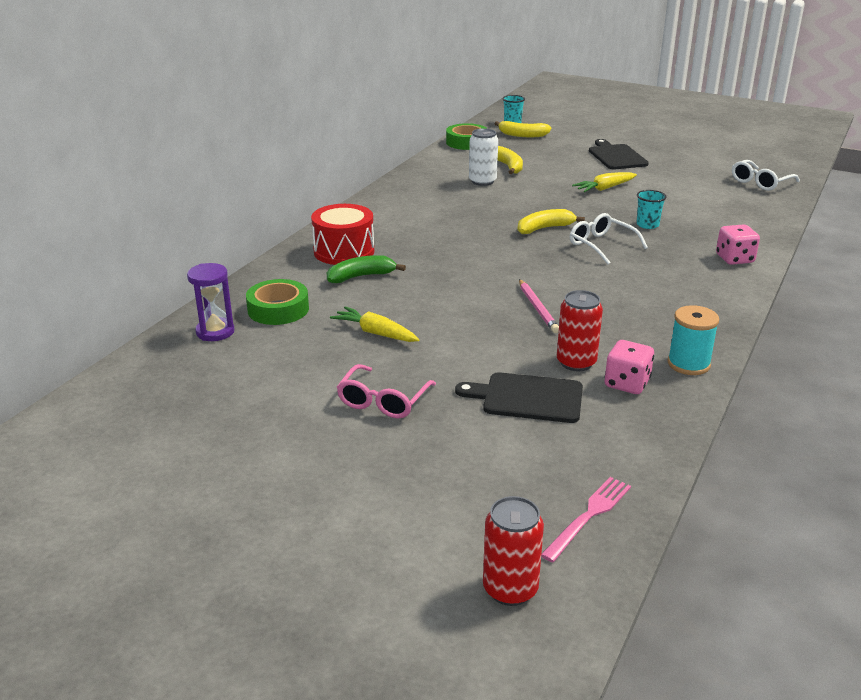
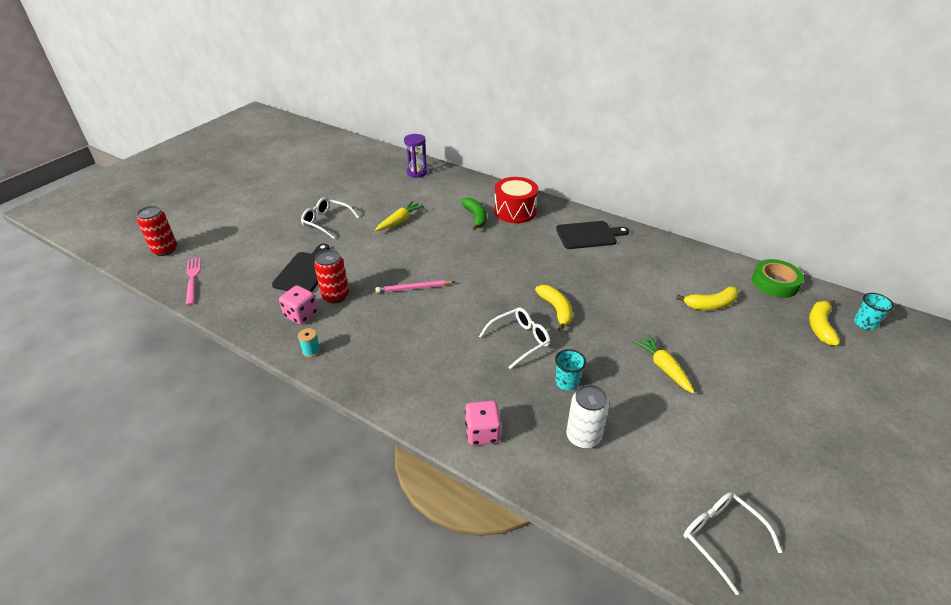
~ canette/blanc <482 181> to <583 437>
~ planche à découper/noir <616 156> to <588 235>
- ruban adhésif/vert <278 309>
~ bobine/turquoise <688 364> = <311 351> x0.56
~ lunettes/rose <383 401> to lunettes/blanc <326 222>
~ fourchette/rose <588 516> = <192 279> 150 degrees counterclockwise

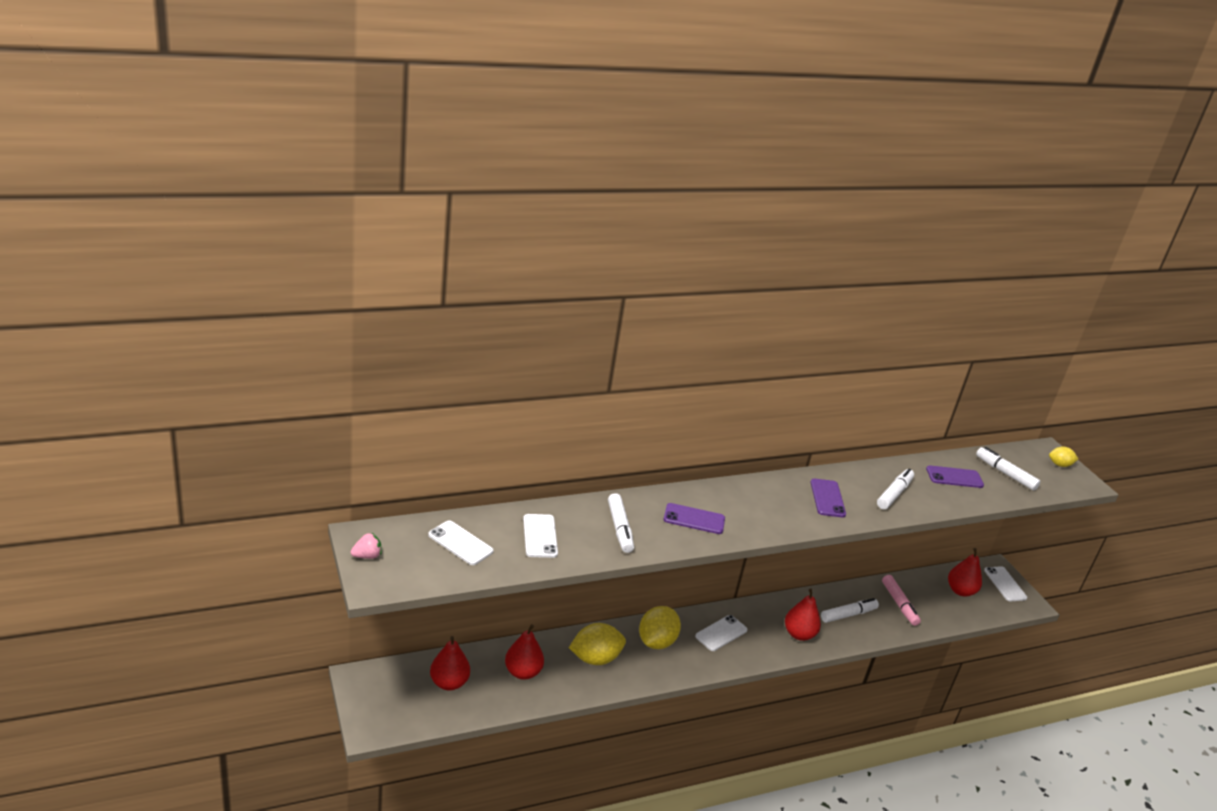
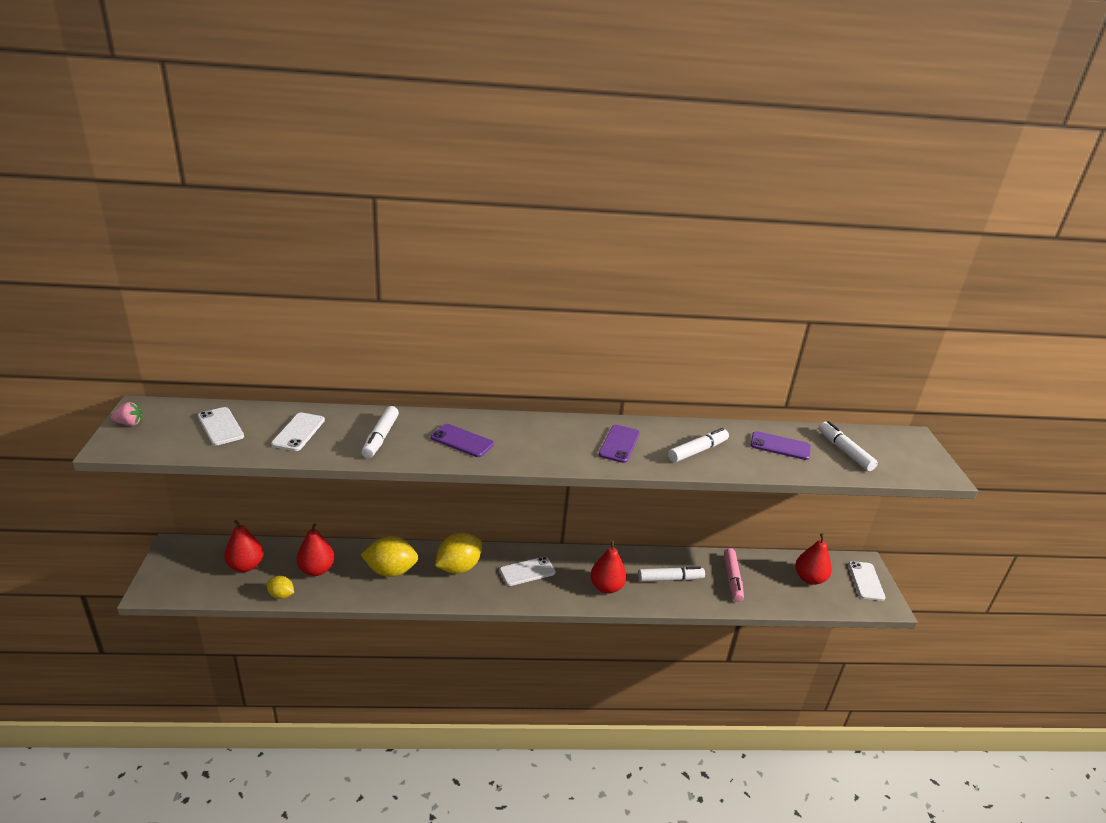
~ citron/jaune <1059 465> to <281 595>

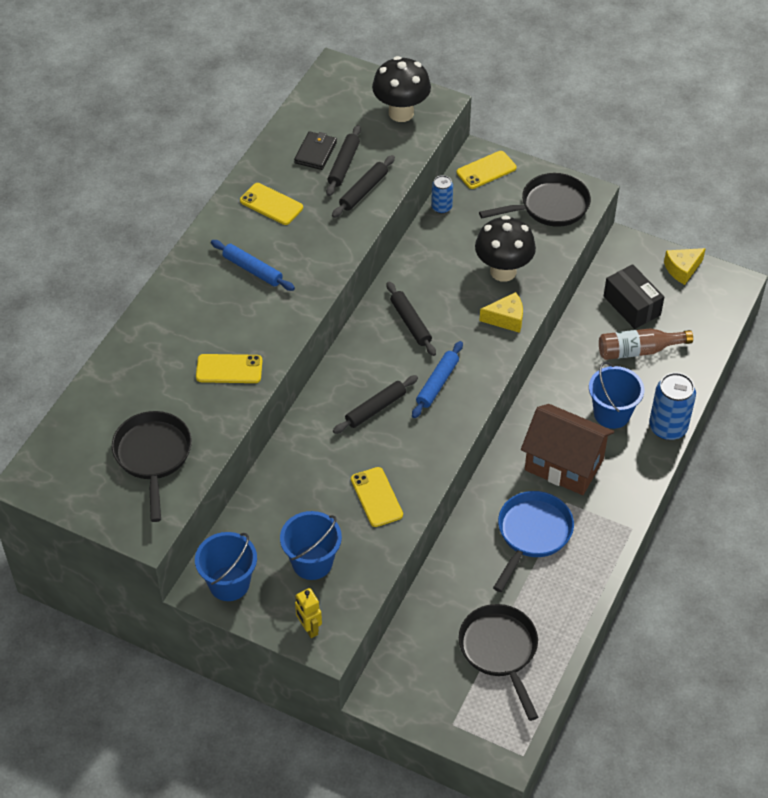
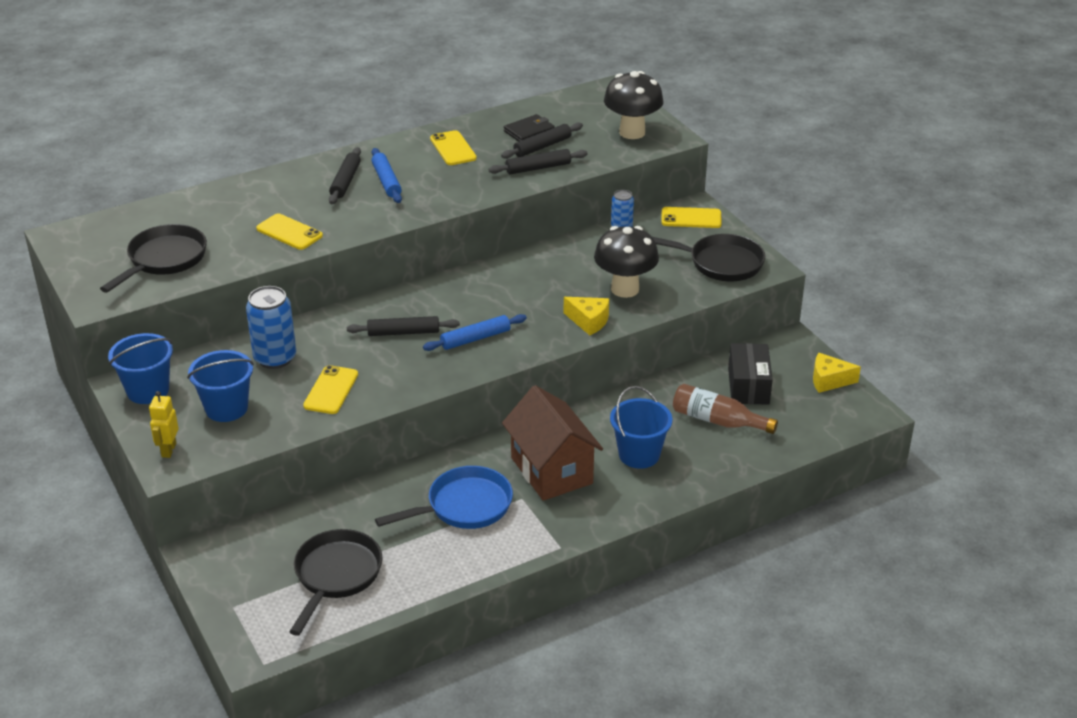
~ rouleau à pâtisserie/noir <410 323> to <345 181>
~ canette/bleu <667 428> to <275 358>

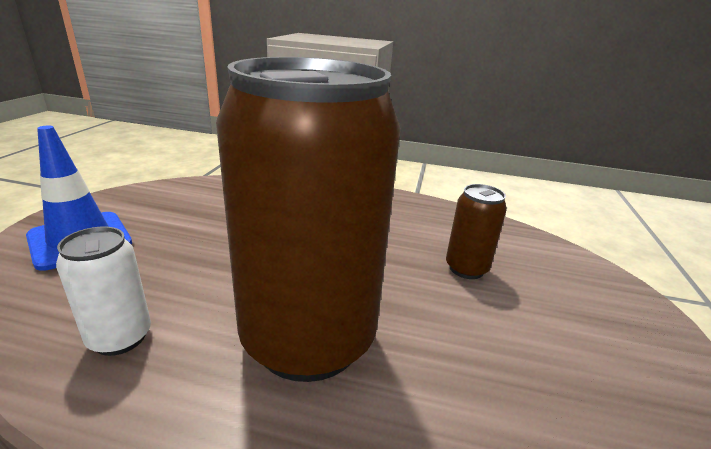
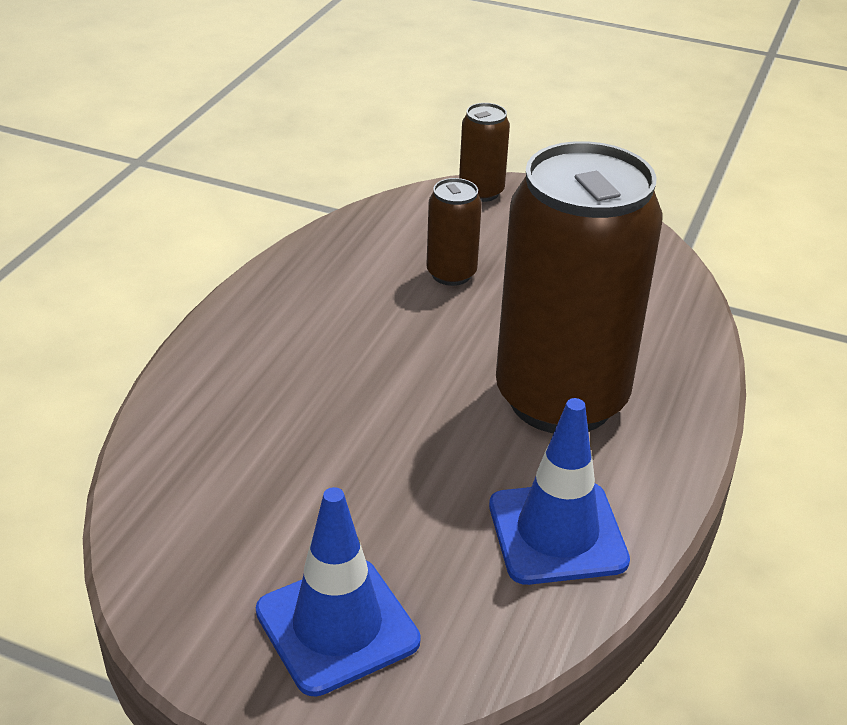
~ canette/blanc <120 337> to cône de chantier/bleu <557 533>
+ canette/marron <481 192>

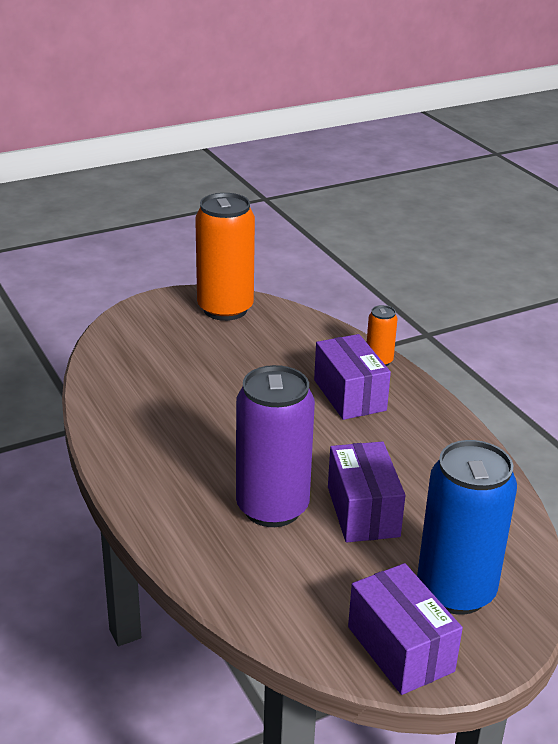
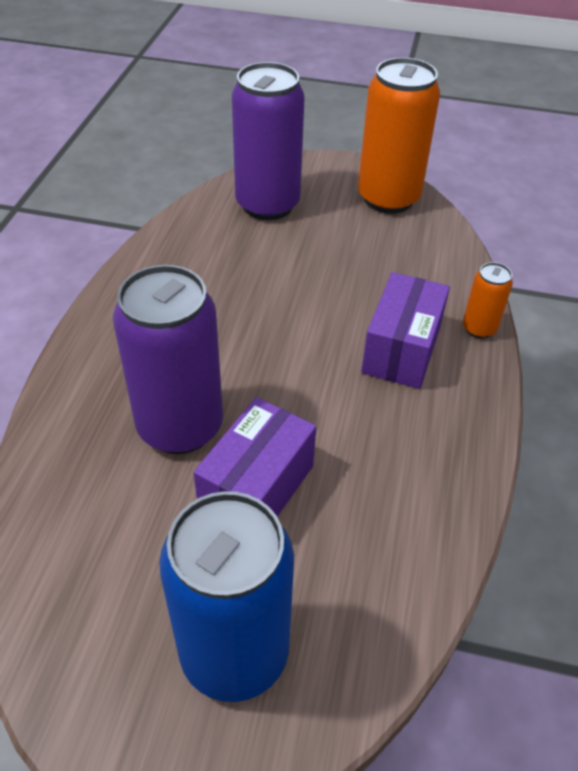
- boîte/violet <400 649>
+ canette/violet <267 205>

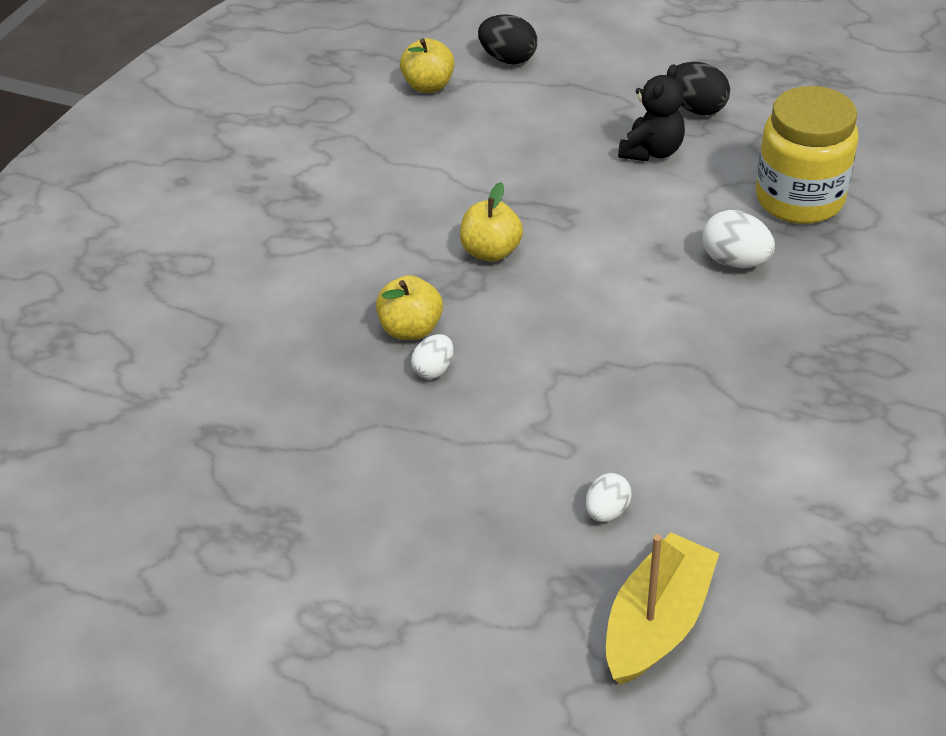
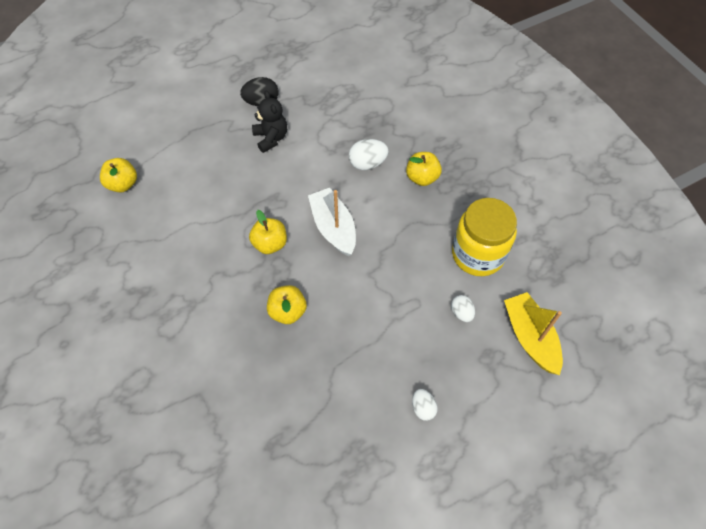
- œuf/noir <508 59>
~ bocal/jaune <799 199> to <478 254>
~ œuf/blanc <434 369> to <423 408>
+ pomme/jaune <422 178>
+ bateau/blanc <333 227>

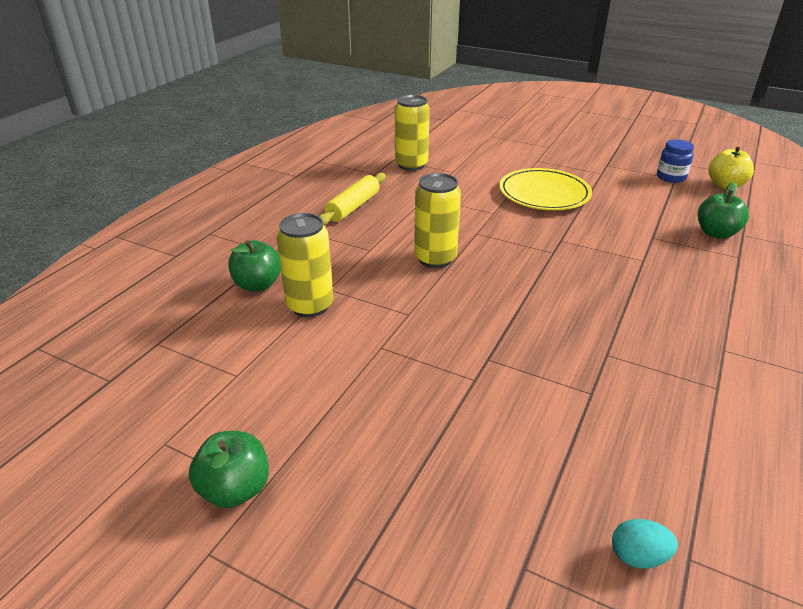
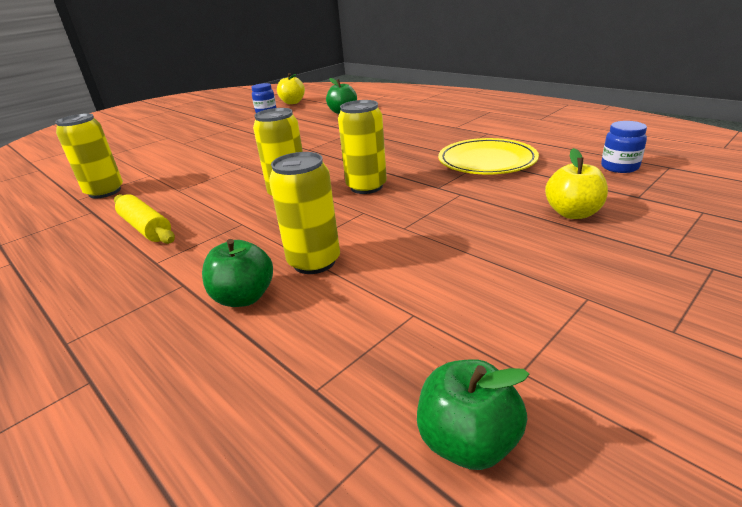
~ assiette/jaune <544 194> to <487 161>
~ pomme/vert <235 489> to <468 441>
~ œuf/turquoise <638 556> to bocal/bleu <619 167>
+ canette/jaune <366 187>
+ pomme/jaune <573 213>

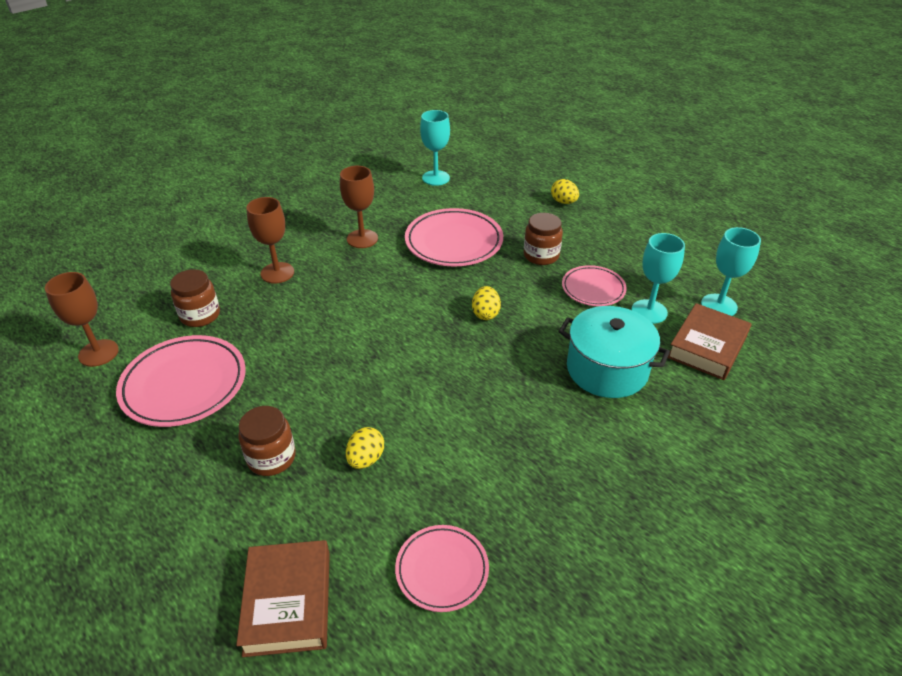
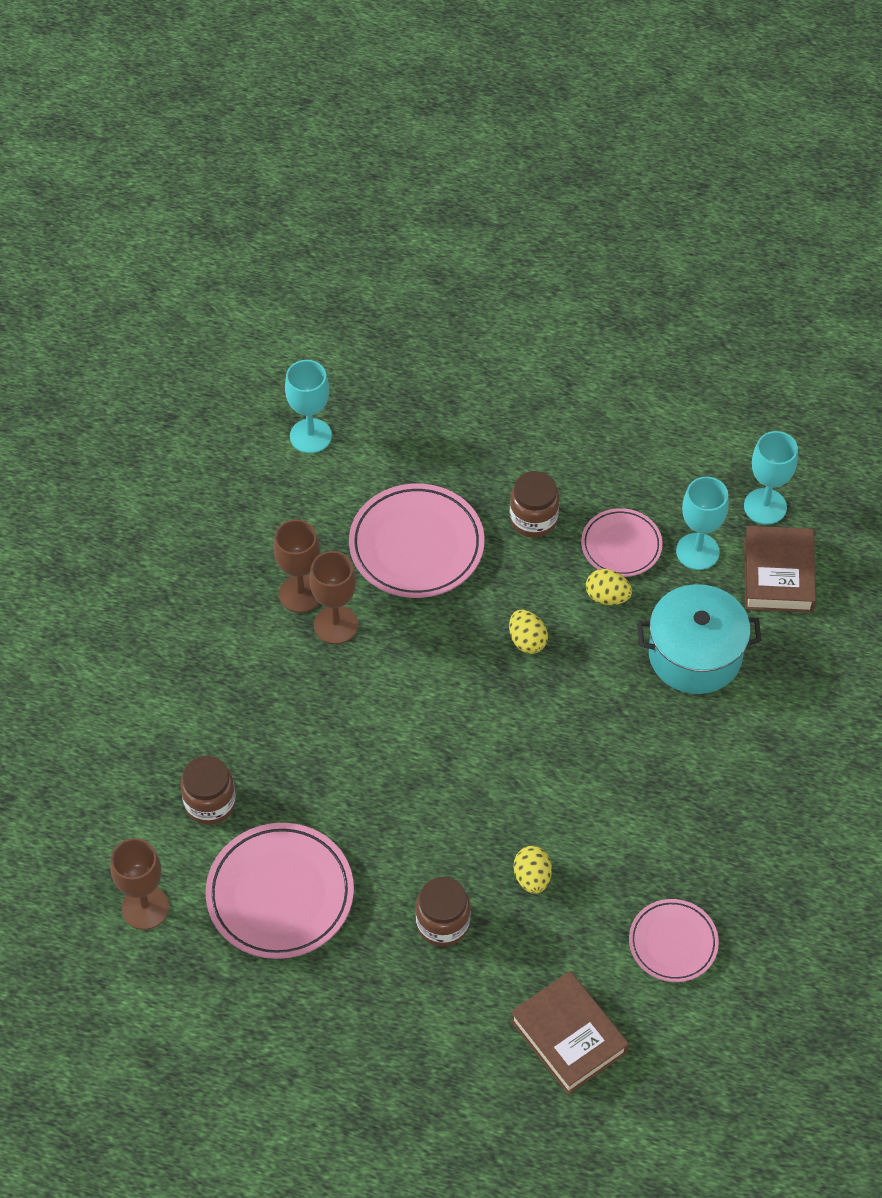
~ œuf/jaune <563 202> to <607 597>
~ verre à pied/marron <277 273> to <335 625>

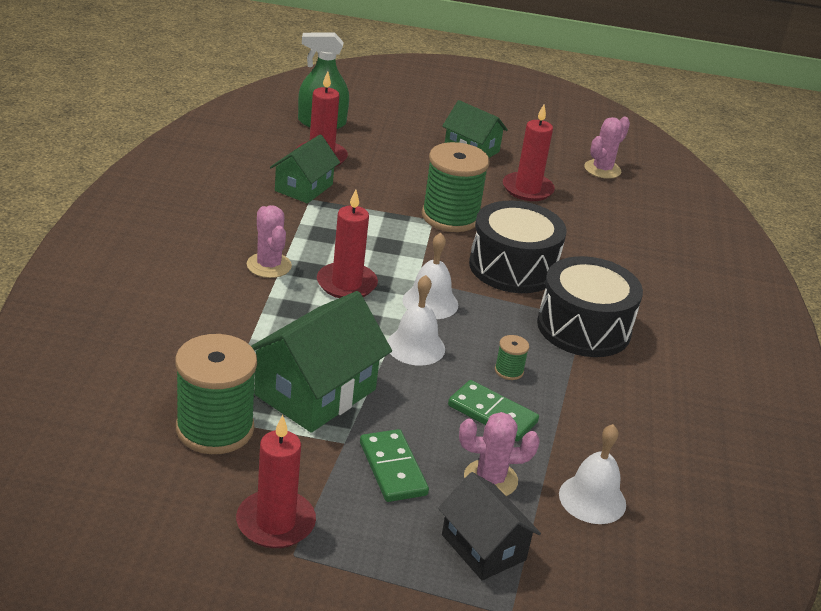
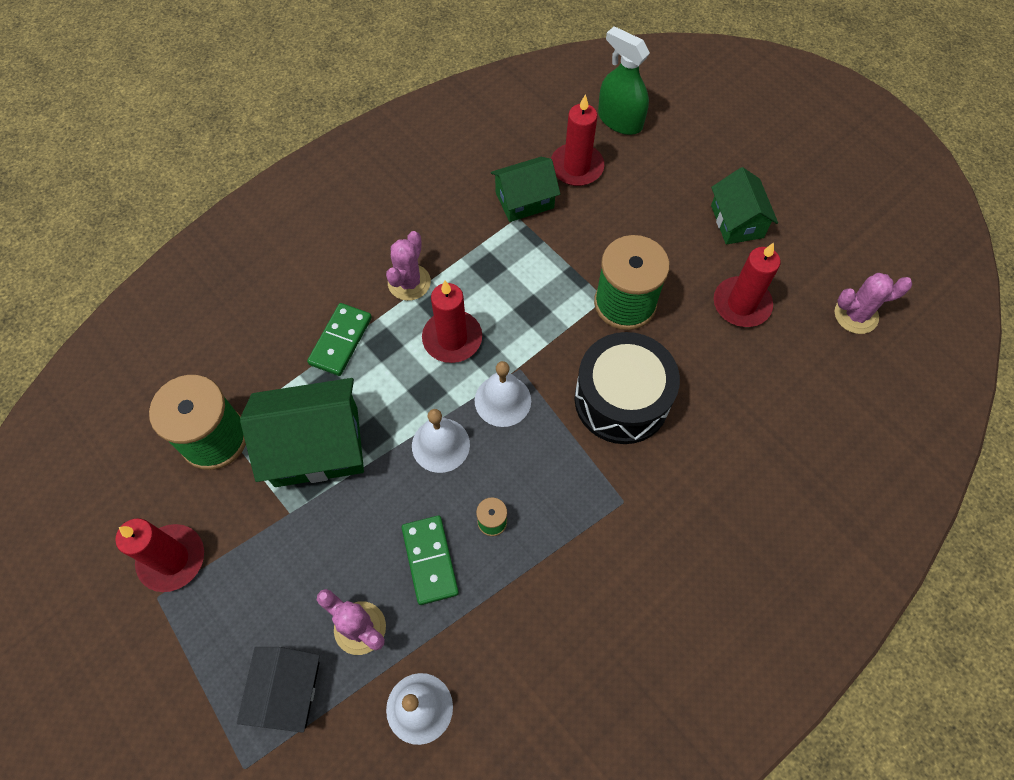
- tambour/noir <584 327>
~ domino/vert <393 468> to <341 341>

